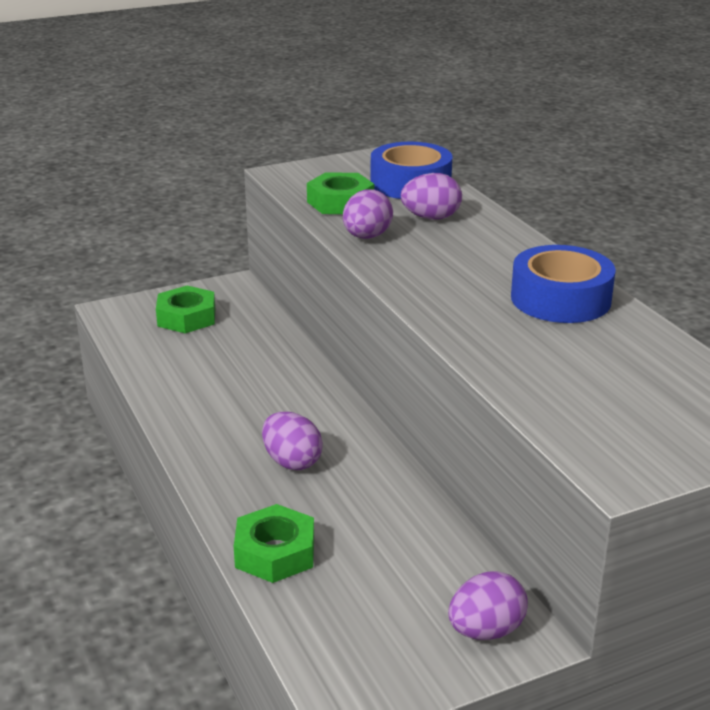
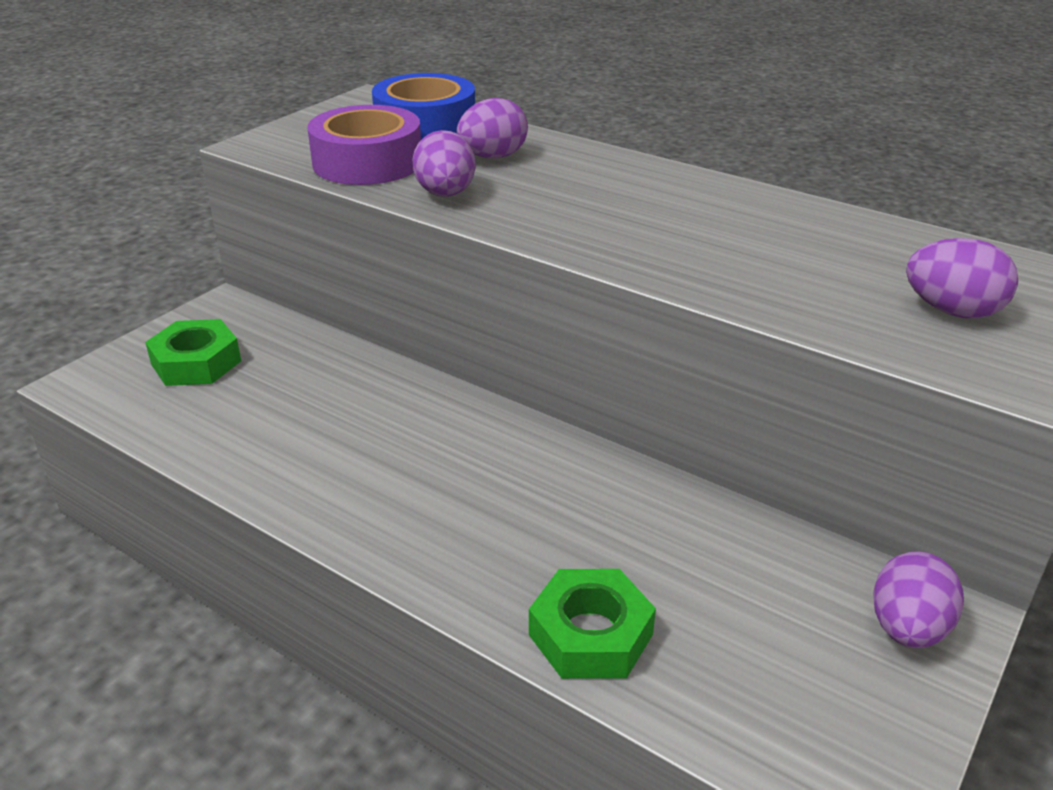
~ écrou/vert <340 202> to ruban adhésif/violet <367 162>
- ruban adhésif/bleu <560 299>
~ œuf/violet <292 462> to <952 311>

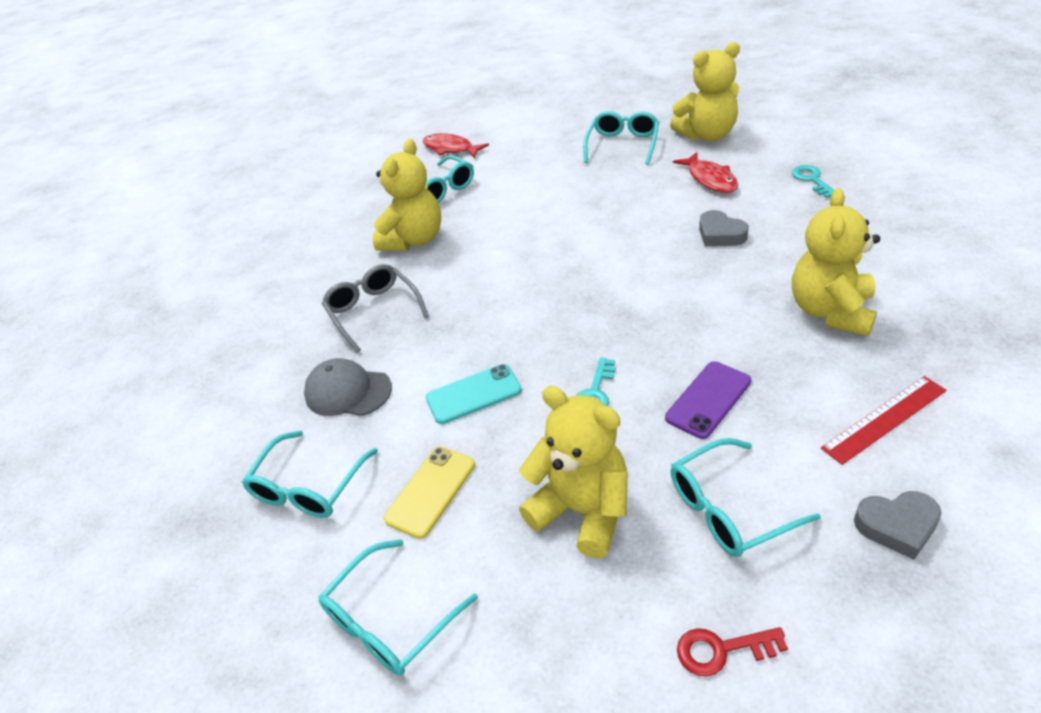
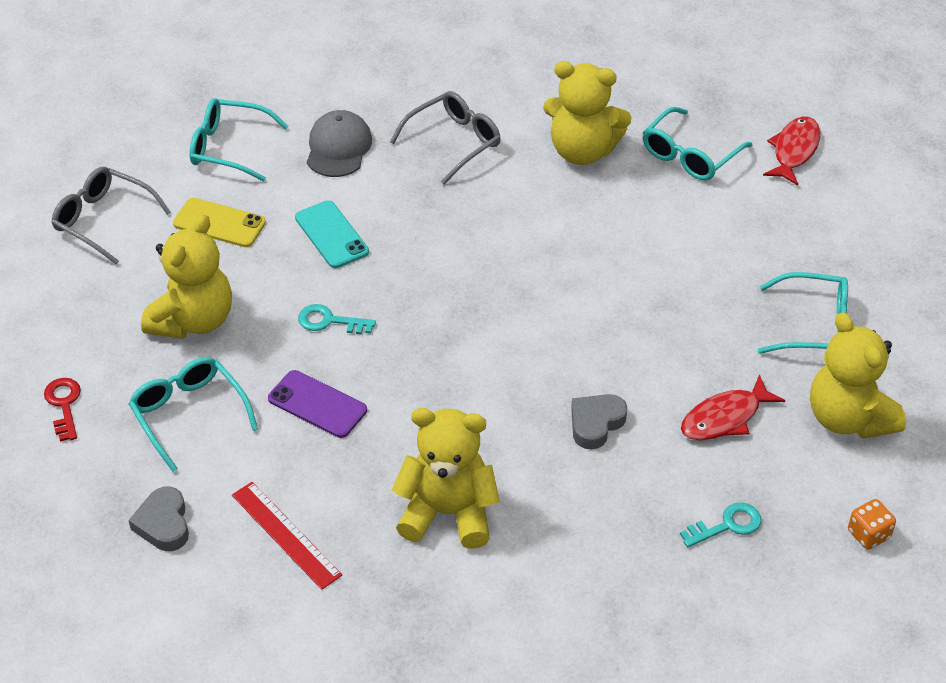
~ lunettes/turquoise <390 620> to lunettes/gris <103 220>
+ dé/orange <868 534>

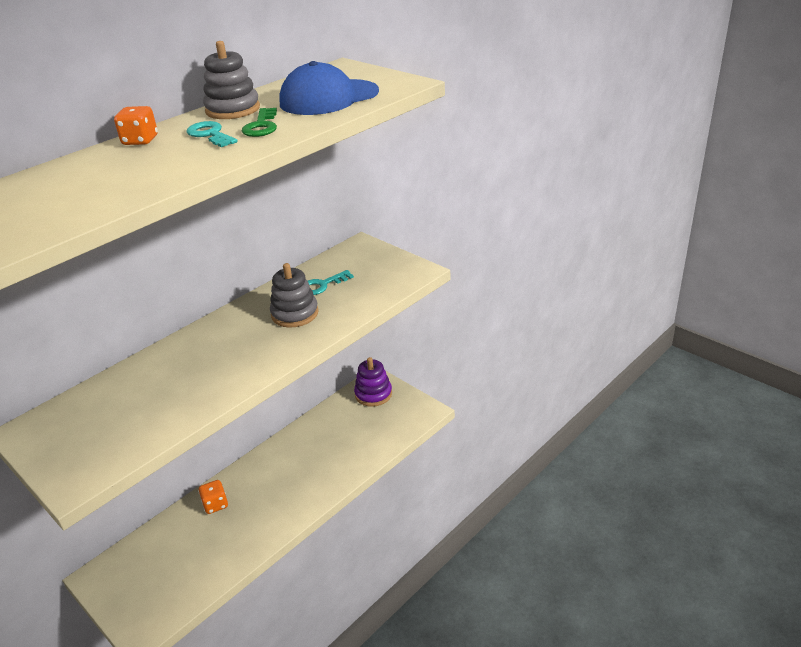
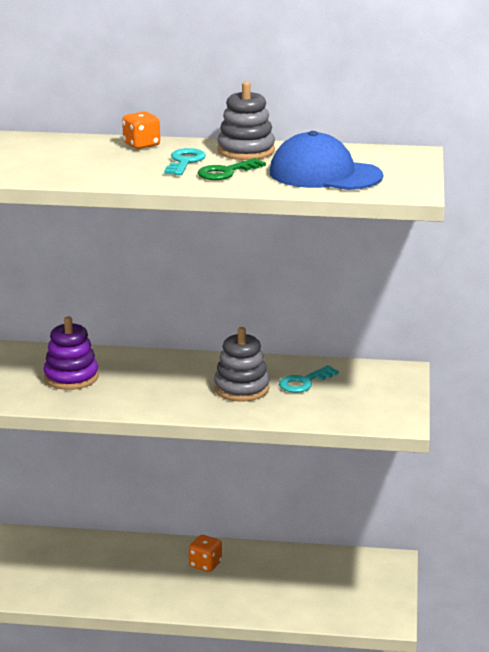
~ clé/turquoise <322 285> = <304 382> 60 degrees counterclockwise
~ jouet à empiler/violet <373 394> to <71 377>
~ dé/orange <215 504> to <205 564>

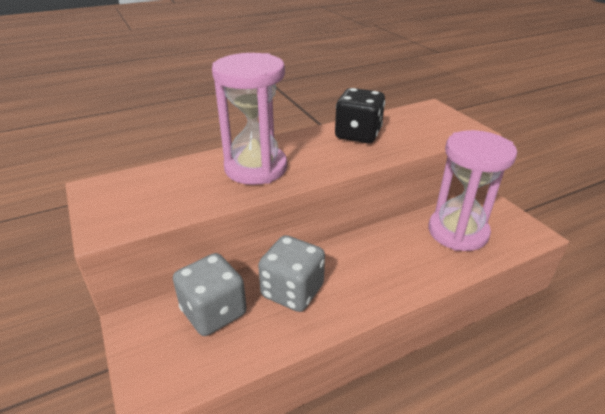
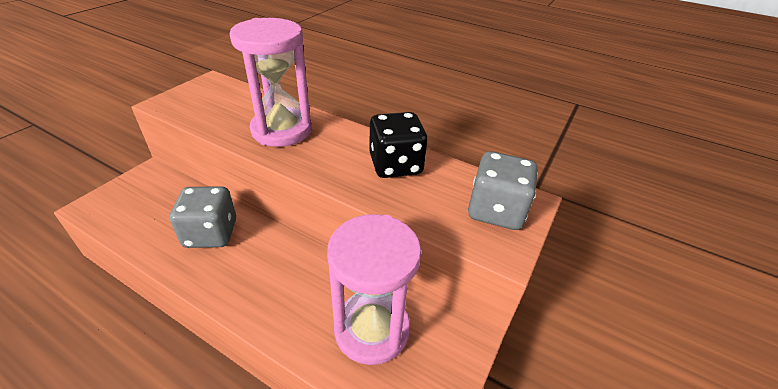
~ dé/gris <213 312> to <496 211>

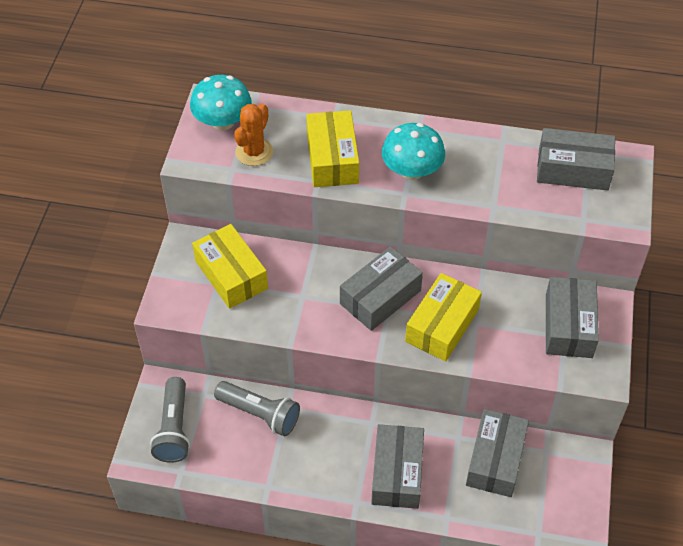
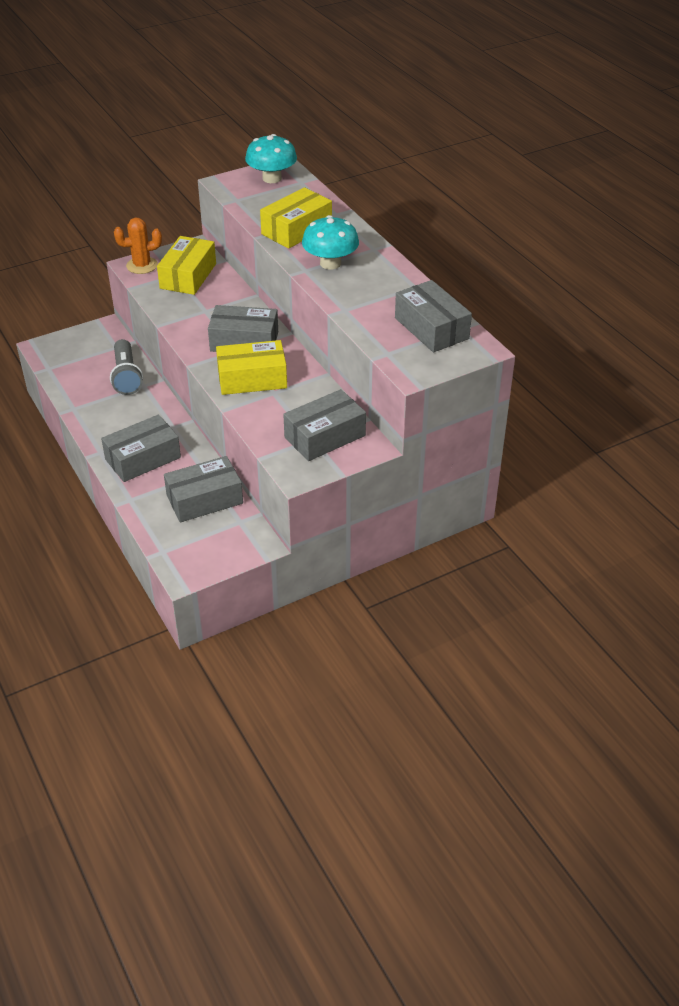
~ cactus/orange <254 152> to <142 265>
- lampe de poche/gris <174 429>

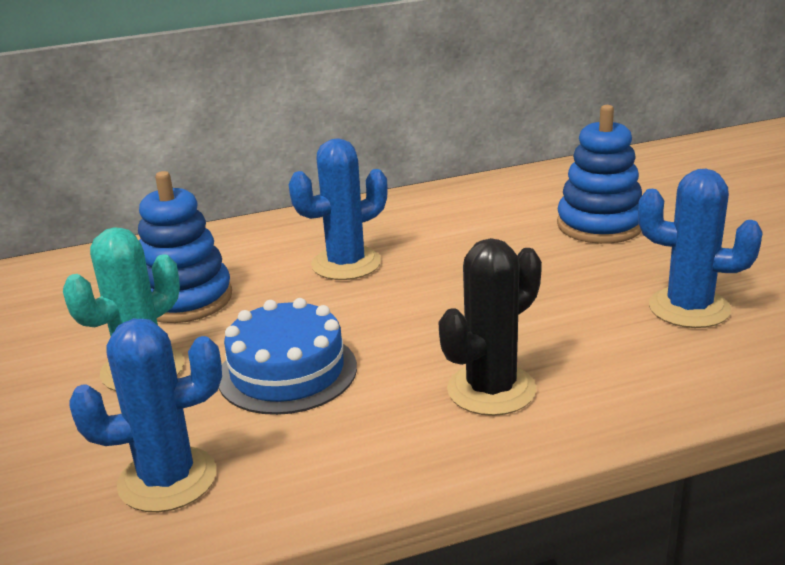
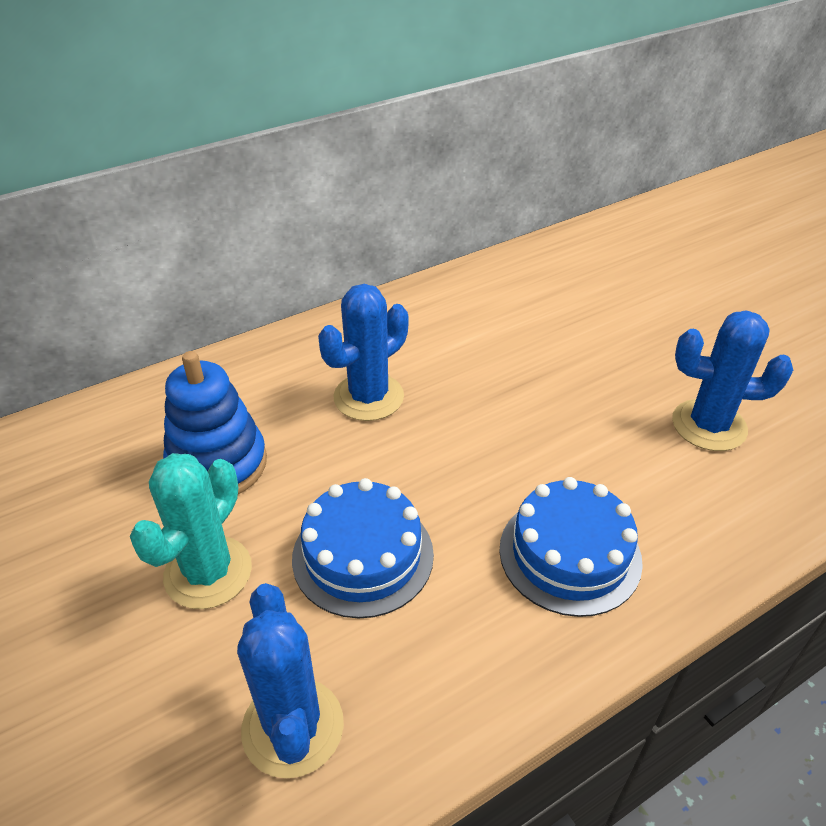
- jouet à empiler/bleu <600 225>
~ cactus/noir <491 390> to gâteau/bleu <570 554>
~ cactus/bleu <167 479> = <293 727> 75 degrees counterclockwise

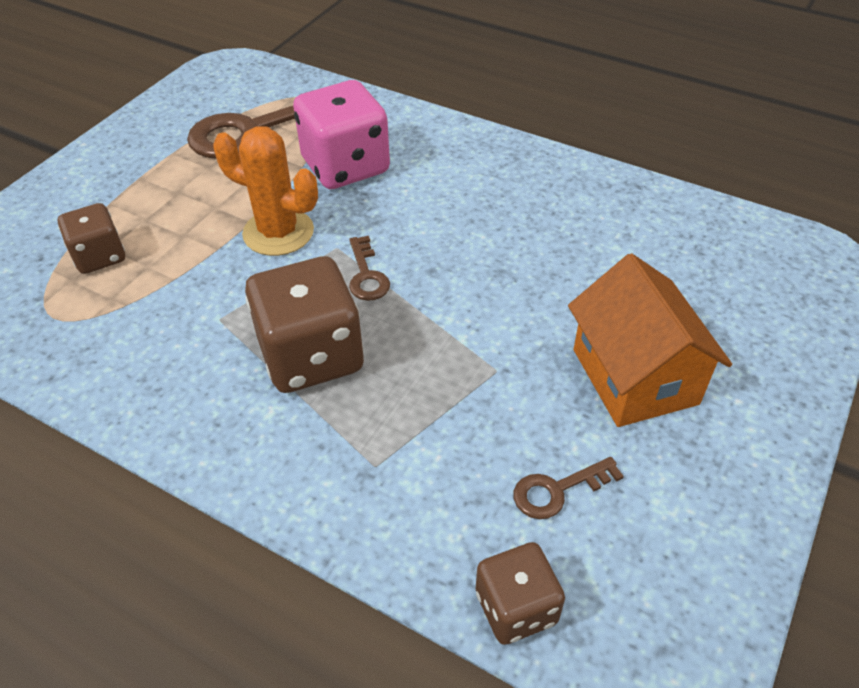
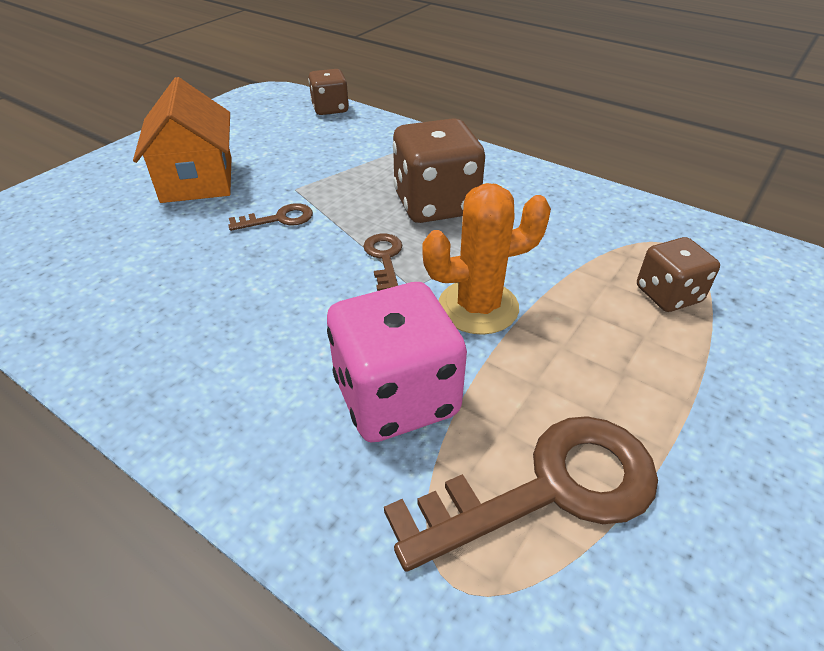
~ cactus/orange <278 232> = <478 307> 45 degrees counterclockwise
~ clé/marron <557 490> to <279 219>

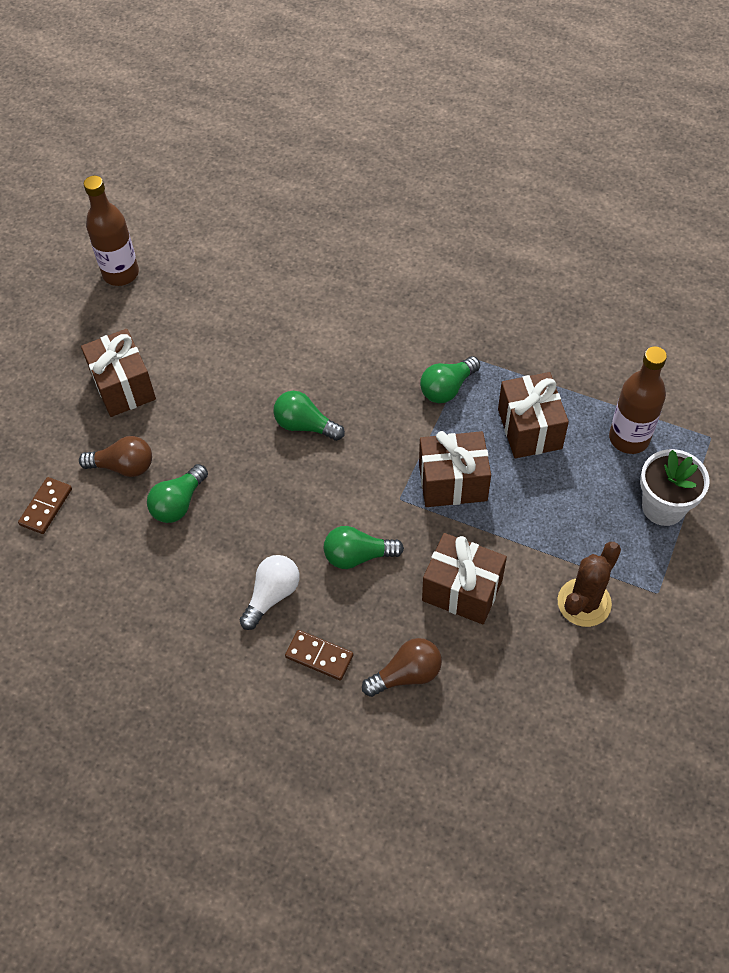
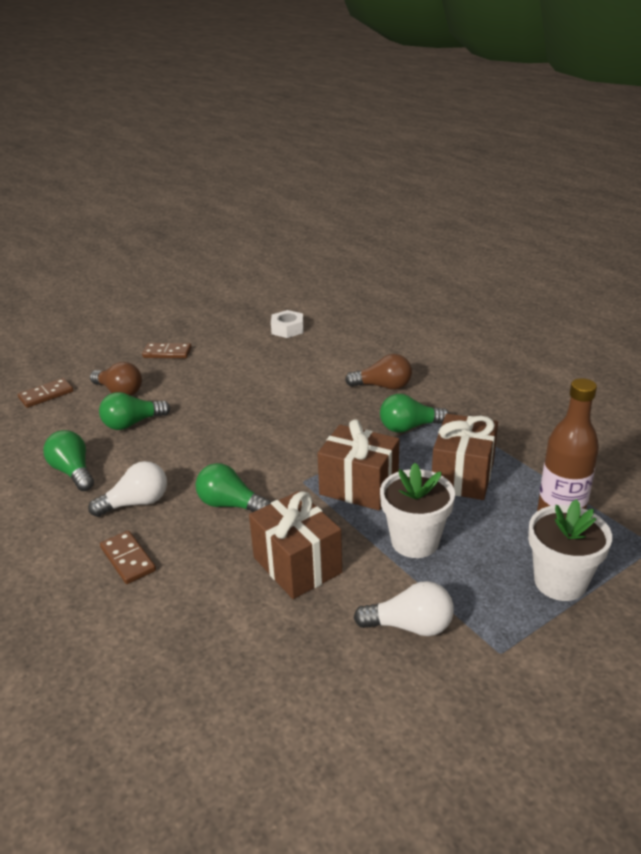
- bouteille/marron <121 273>
~ cadeau/marron <123 387> to domino/marron <167 353>
~ ampoule/vert <305 425> to <73 472>
~ cactus/marron <584 602> to ampoule/blanc <410 626>
~ ampoule/marron <406 674> to <383 386>
+ écrou/blanc <287 329>
+ pot de fleurs/blanc <415 541>

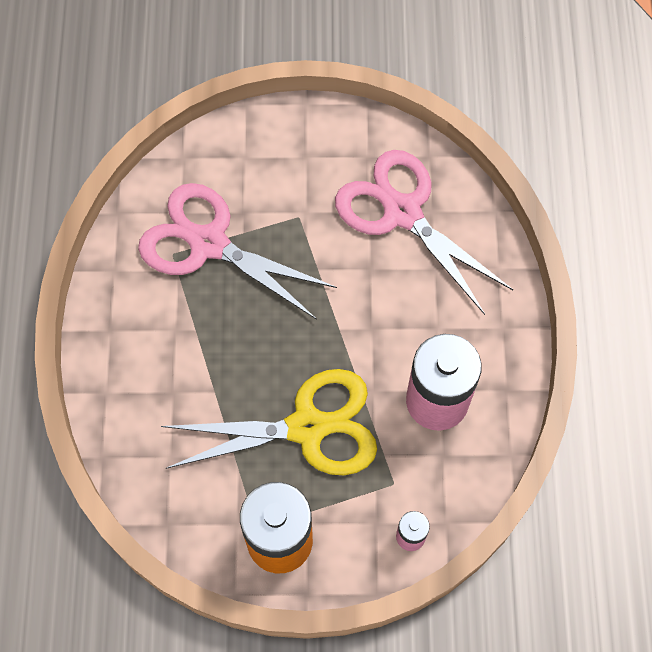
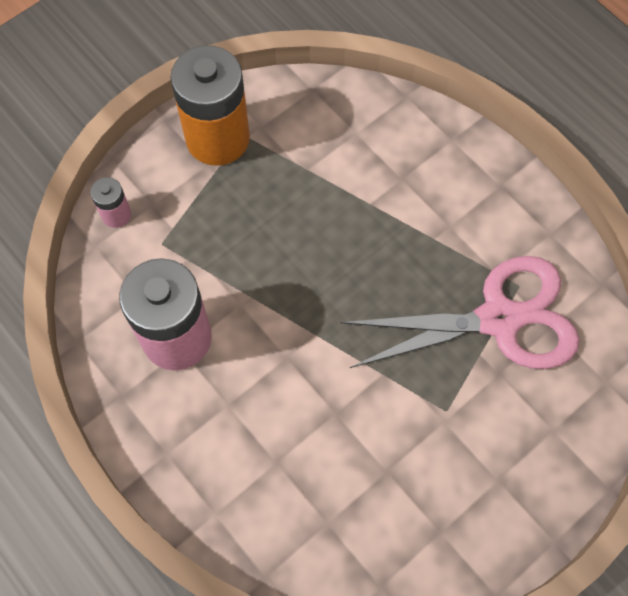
- ciseaux/rose <402 212>
- ciseaux/jaune <308 427>

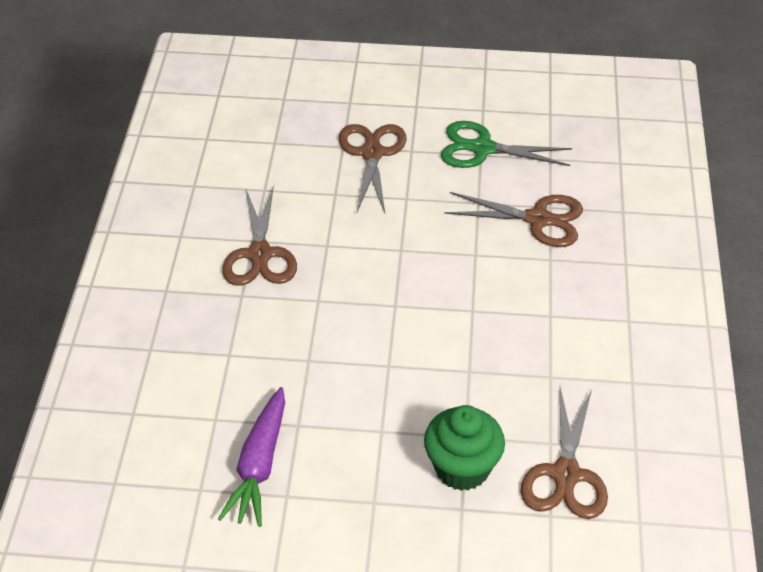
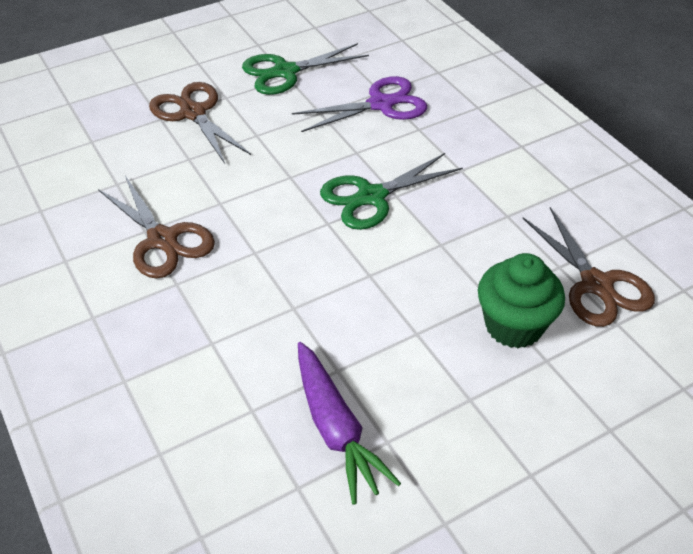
~ ciseaux/marron <538 219> to ciseaux/violet <381 104>
+ ciseaux/vert <371 197>

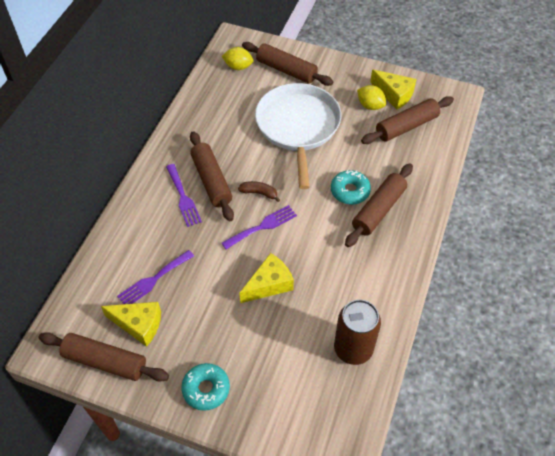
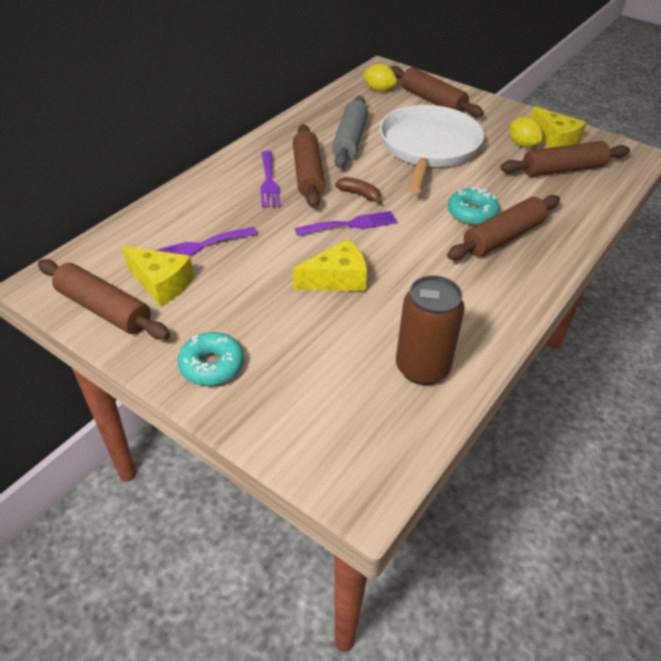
+ rouleau à pâtisserie/gris <350 140>

